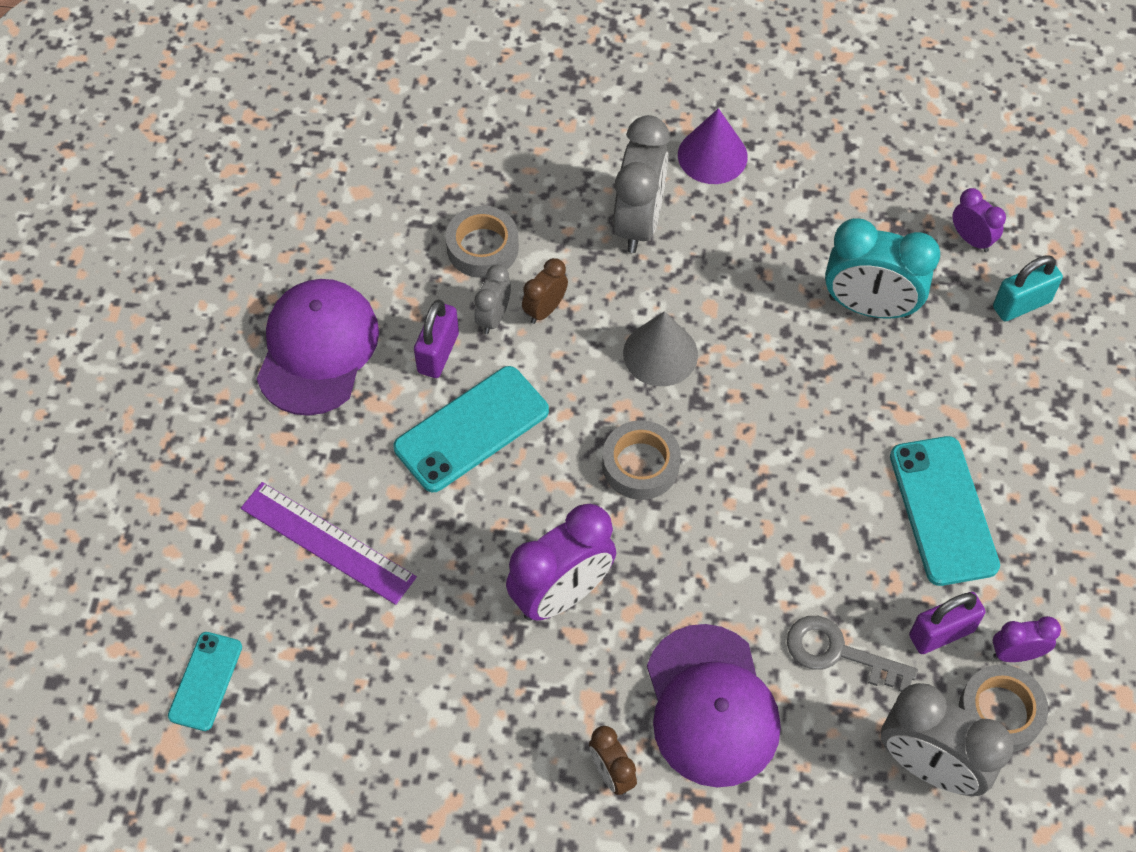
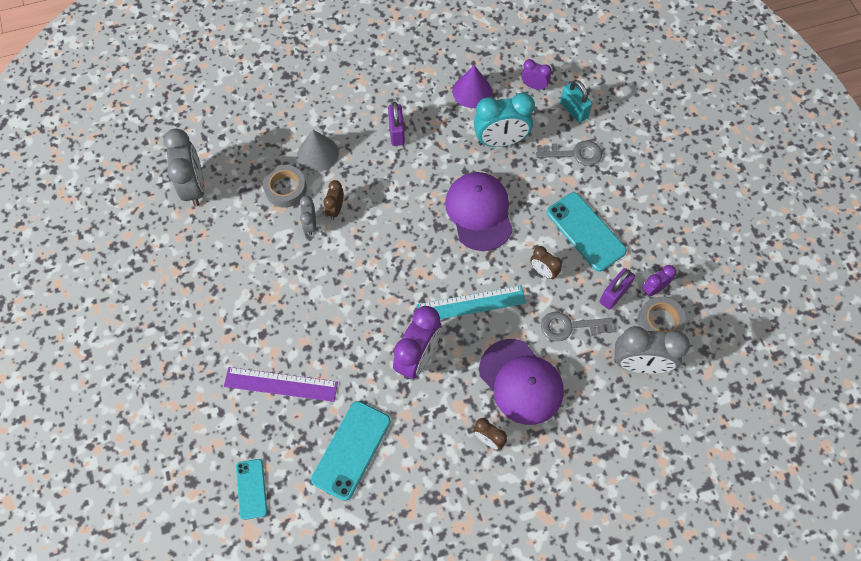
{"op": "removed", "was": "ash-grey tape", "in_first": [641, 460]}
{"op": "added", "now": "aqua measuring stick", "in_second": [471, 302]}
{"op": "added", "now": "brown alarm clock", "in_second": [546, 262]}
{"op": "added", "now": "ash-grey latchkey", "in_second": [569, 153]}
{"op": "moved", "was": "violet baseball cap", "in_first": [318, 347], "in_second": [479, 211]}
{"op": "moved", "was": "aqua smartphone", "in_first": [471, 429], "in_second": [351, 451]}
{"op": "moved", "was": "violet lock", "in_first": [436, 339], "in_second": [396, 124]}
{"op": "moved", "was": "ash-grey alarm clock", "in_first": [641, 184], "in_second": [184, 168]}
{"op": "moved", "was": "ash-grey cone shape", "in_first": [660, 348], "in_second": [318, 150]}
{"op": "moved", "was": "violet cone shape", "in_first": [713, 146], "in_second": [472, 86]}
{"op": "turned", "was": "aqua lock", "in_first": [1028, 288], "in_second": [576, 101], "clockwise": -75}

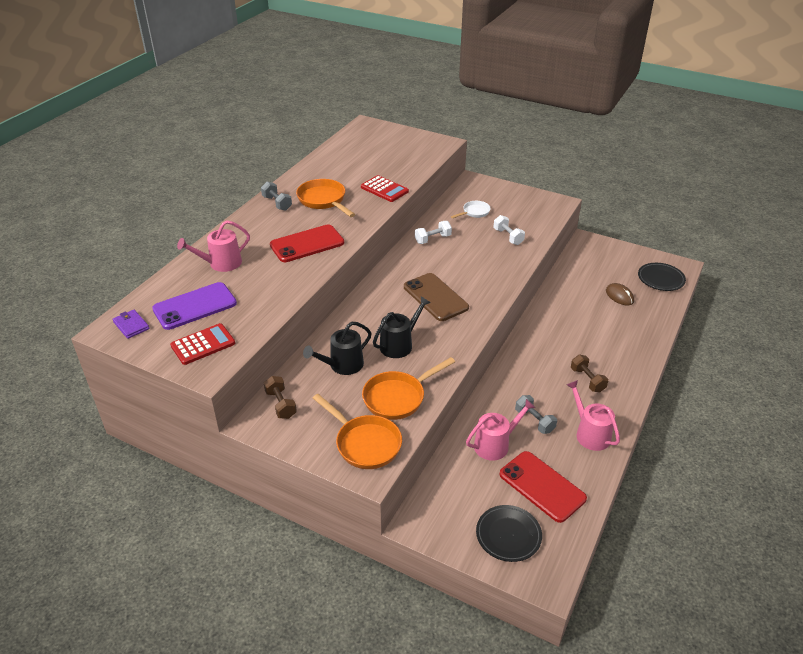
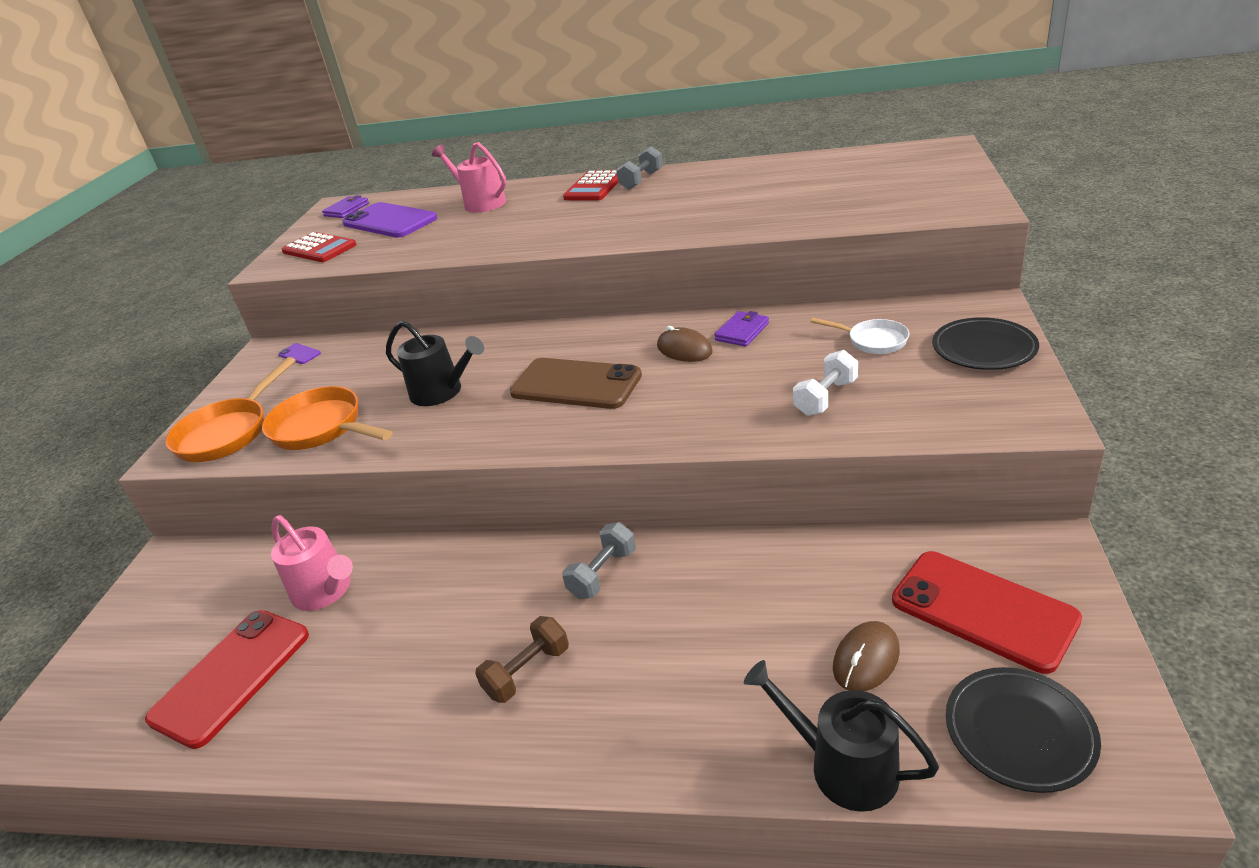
{"op": "removed", "was": "orange frying pan", "in_first": [325, 198]}
{"op": "removed", "was": "rose-pink watering pot", "in_first": [593, 415]}
{"op": "added", "now": "brown mouse", "in_second": [685, 344]}
{"op": "moved", "was": "red smartphone", "in_first": [307, 243], "in_second": [987, 612]}
{"op": "moved", "was": "ebony watering pot", "in_first": [337, 348], "in_second": [841, 736]}
{"op": "moved", "was": "red adding machine", "in_first": [385, 188], "in_second": [590, 185]}
{"op": "moved", "was": "ebony plate", "in_first": [509, 533], "in_second": [985, 343]}
{"op": "moved", "was": "ash-grey dumbbell", "in_first": [536, 414], "in_second": [599, 560]}
{"op": "replaced", "was": "brown dumbbell", "now": "violet smartphone", "in_first": [280, 397], "in_second": [299, 353]}
{"op": "replaced", "was": "white dumbbell", "now": "violet wallet", "in_first": [433, 232], "in_second": [741, 329]}
{"op": "turned", "was": "brown smartphone", "in_first": [436, 297], "in_second": [576, 383], "clockwise": 75}

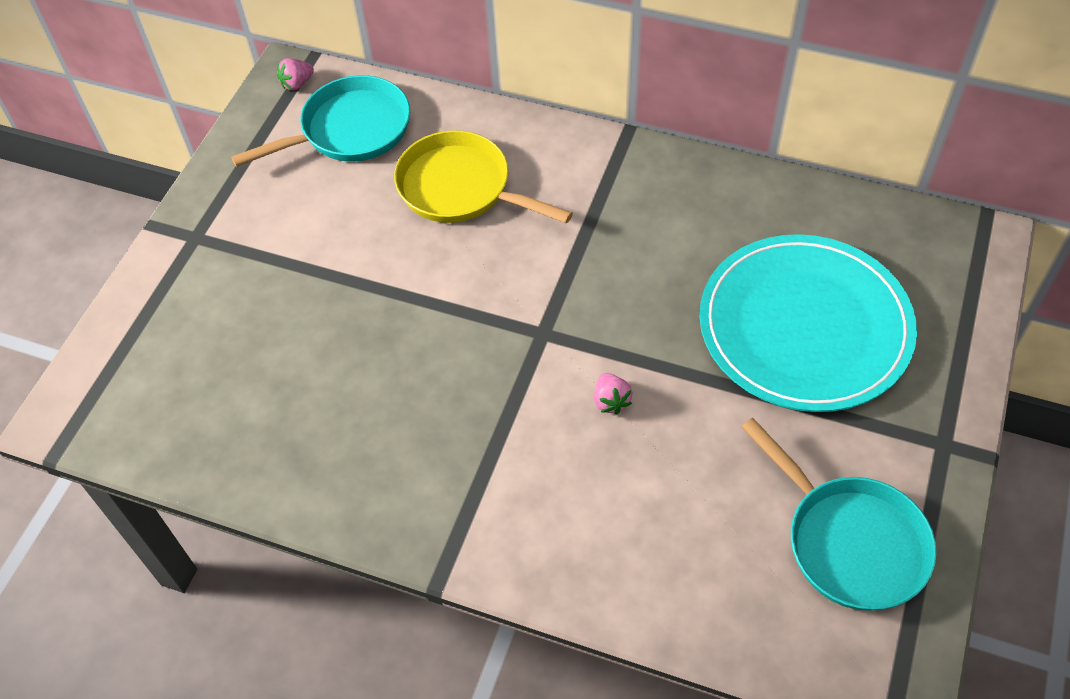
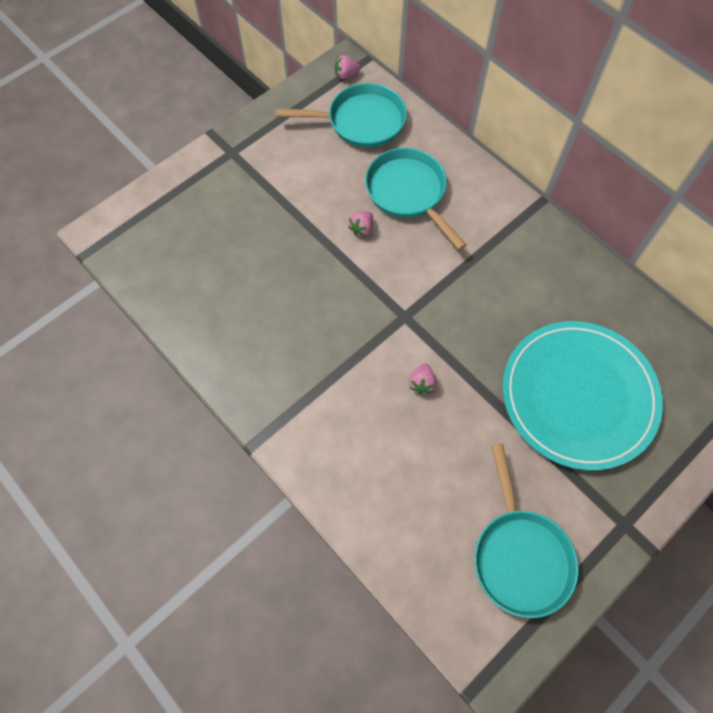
{"op": "added", "now": "rose-pink berry", "in_second": [360, 224]}
{"op": "recoloured", "was": "golden frying pan", "now": "aqua frying pan", "in_first": [483, 177], "in_second": [416, 199]}

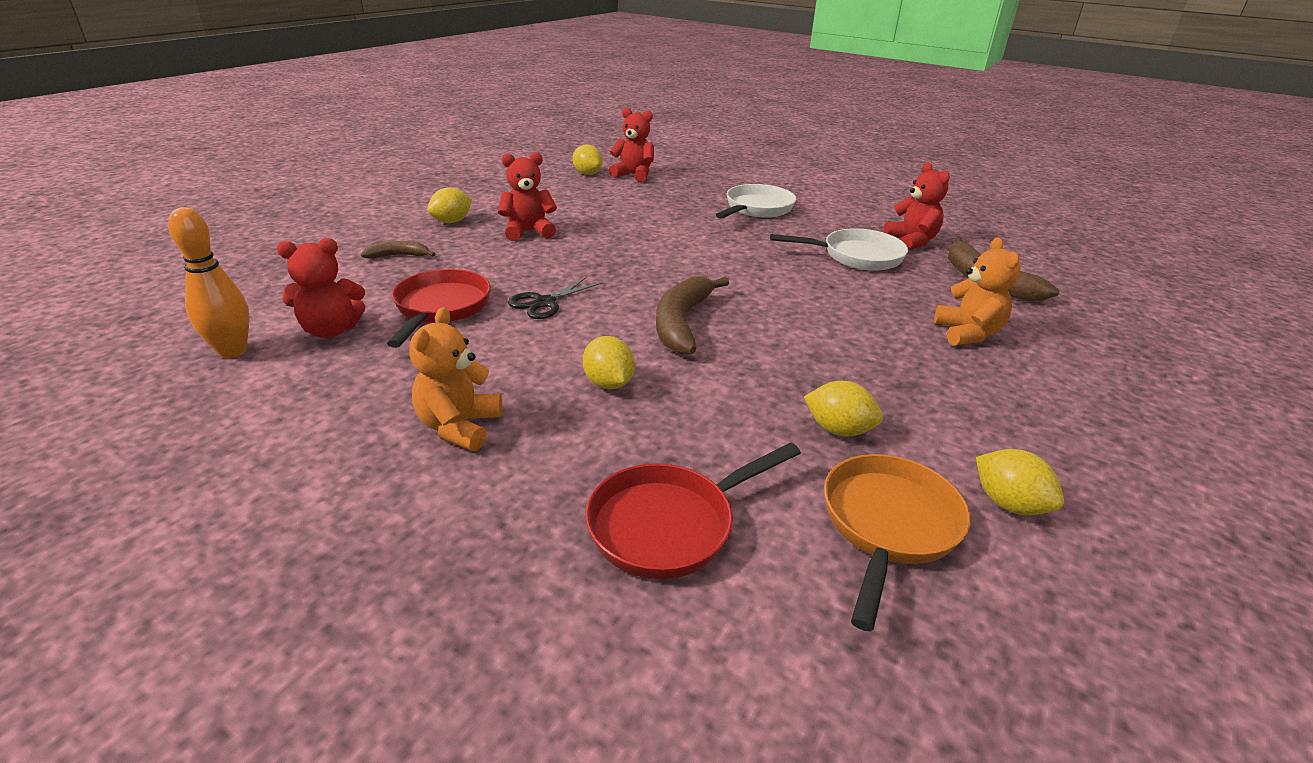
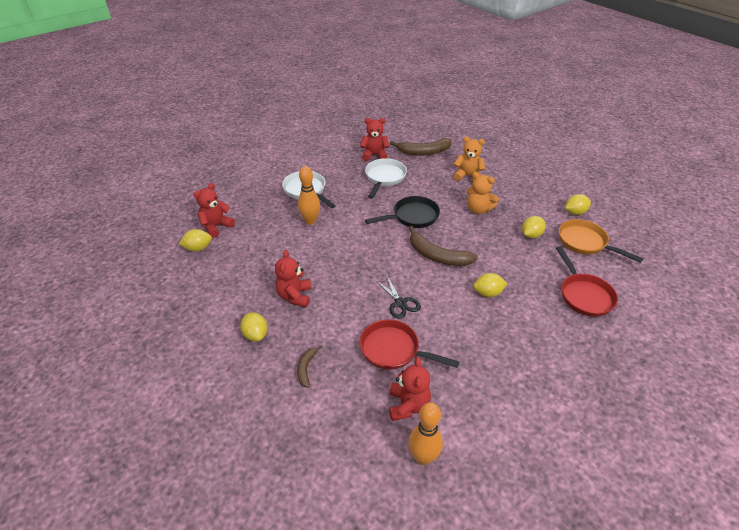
{"op": "added", "now": "orange skittle", "in_second": [309, 195]}
{"op": "added", "now": "ebony frying pan", "in_second": [402, 212]}
{"op": "moved", "was": "orange teddy", "in_first": [455, 379], "in_second": [483, 193]}

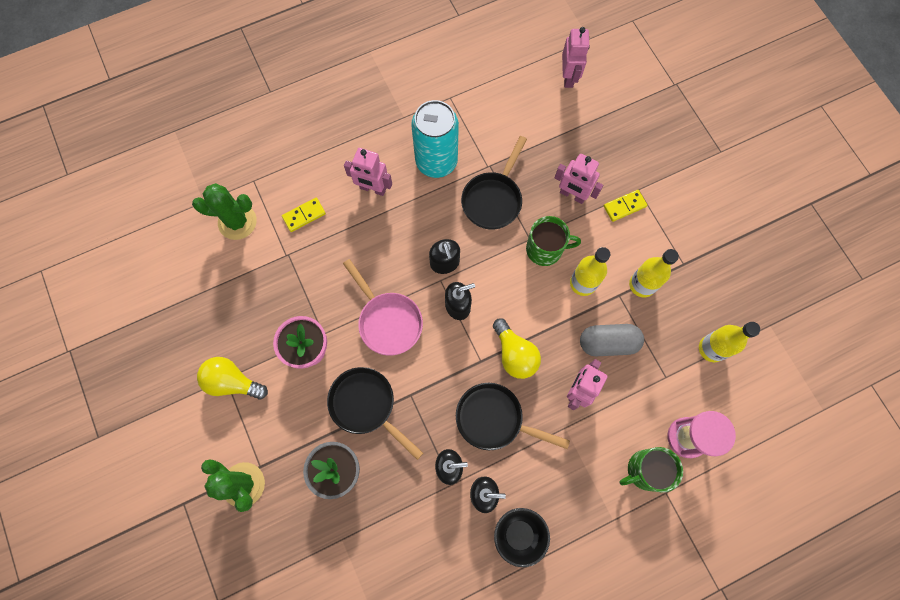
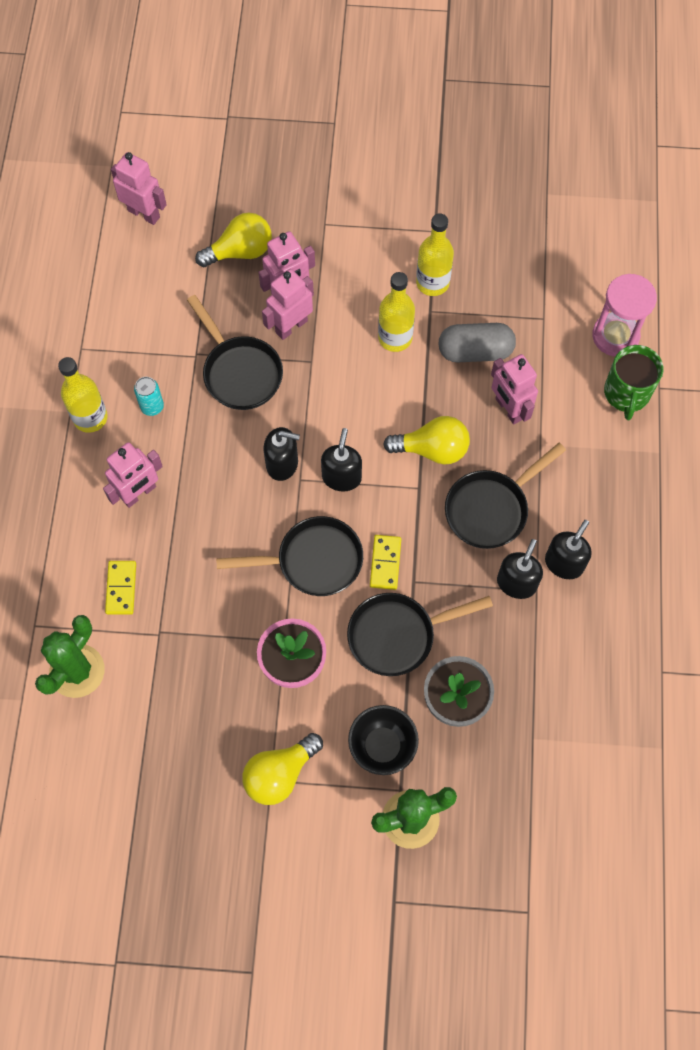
{"op": "removed", "was": "green mug", "in_first": [553, 241]}
{"op": "added", "now": "golden lightbulb", "in_second": [233, 240]}
{"op": "added", "now": "rose-pink toy robot", "in_second": [288, 304]}
{"op": "moved", "was": "ebony deep dish", "in_first": [522, 537], "in_second": [383, 740]}
{"op": "moved", "was": "golden domino tile", "in_first": [625, 206], "in_second": [385, 562]}
{"op": "moved", "was": "golden drink bottle", "in_first": [729, 342], "in_second": [83, 395]}
{"op": "recoloured", "was": "rose-pink frying pan", "now": "ebony frying pan", "in_first": [383, 307], "in_second": [289, 556]}
{"op": "turned", "was": "ash-grey capsule", "in_first": [612, 340], "in_second": [477, 342], "clockwise": 60}
{"op": "resized", "was": "aqua can", "in_first": [435, 139], "in_second": [149, 396], "ratio": 0.42}

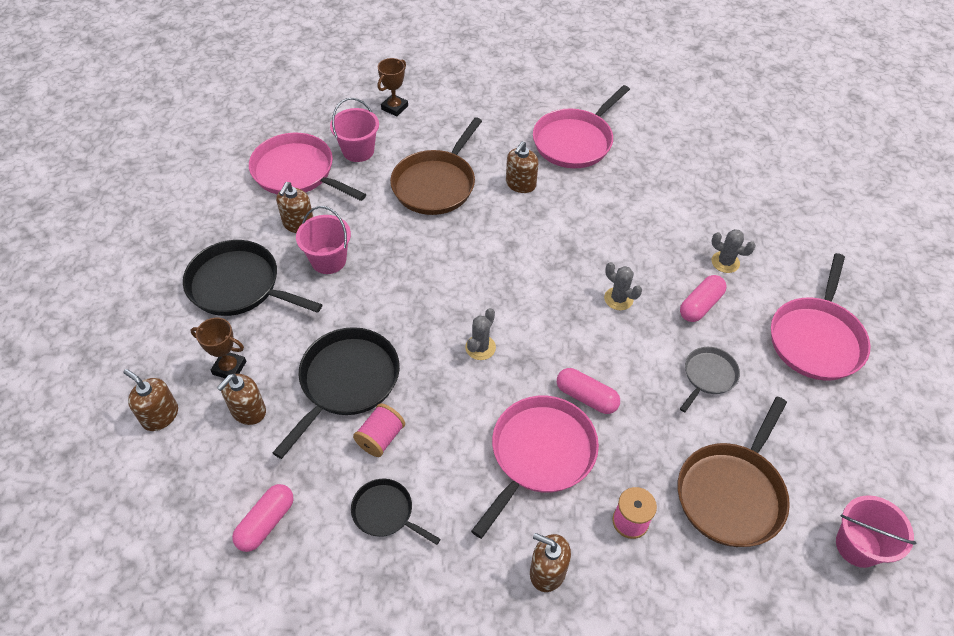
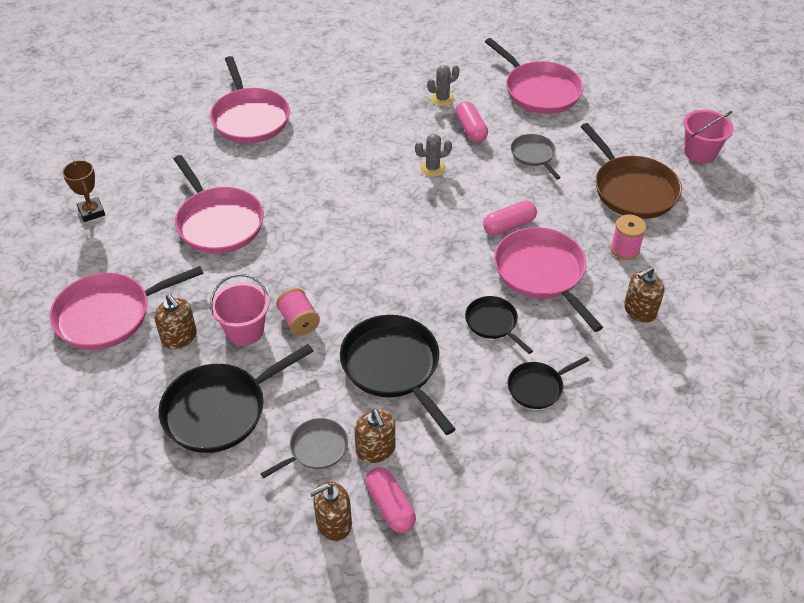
{"op": "removed", "was": "rose-pink pail", "in_first": [354, 130]}
{"op": "removed", "was": "ash-grey saguaro cactus", "in_first": [480, 334]}
{"op": "removed", "was": "brown soap dispenser", "in_first": [522, 167]}
{"op": "added", "now": "ebony frying pan", "in_second": [499, 325]}
{"op": "moved", "was": "rose-pink capsule", "in_first": [263, 518], "in_second": [390, 500]}
{"op": "moved", "was": "rose-pink spool", "in_first": [379, 430], "in_second": [298, 312]}
{"op": "replaced", "was": "brown trophy", "now": "ash-grey frying pan", "in_first": [218, 348], "in_second": [304, 448]}
{"op": "recoloured", "was": "brown frying pan", "now": "rose-pink frying pan", "in_first": [436, 166], "in_second": [219, 204]}

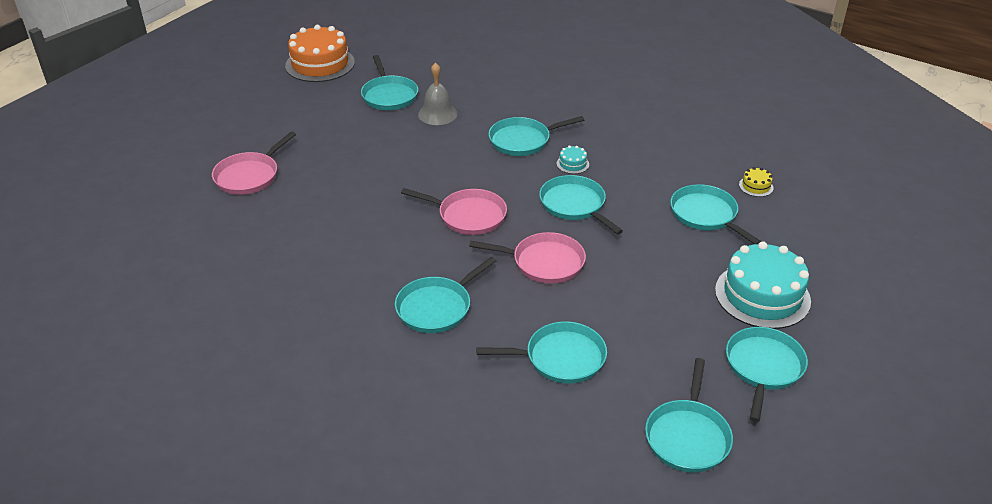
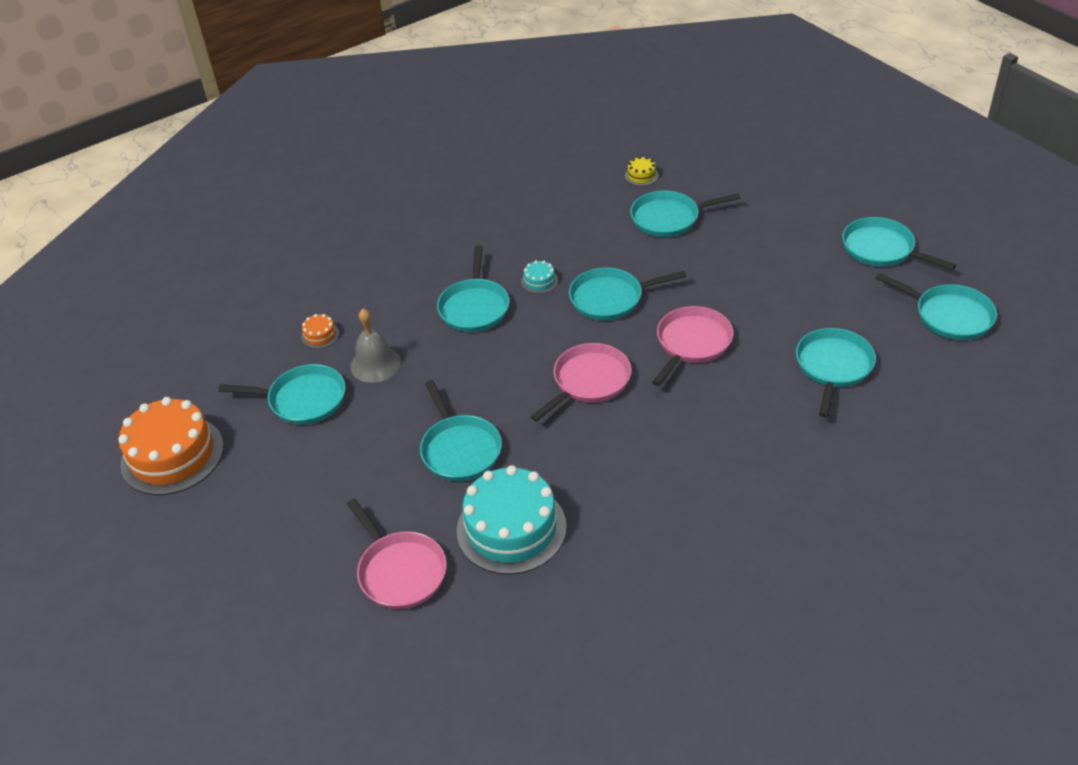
{"op": "added", "now": "orange cake", "in_second": [320, 331]}
{"op": "moved", "was": "aqua frying pan", "in_first": [445, 295], "in_second": [461, 430]}
{"op": "moved", "was": "aqua cake", "in_first": [763, 285], "in_second": [512, 520]}

